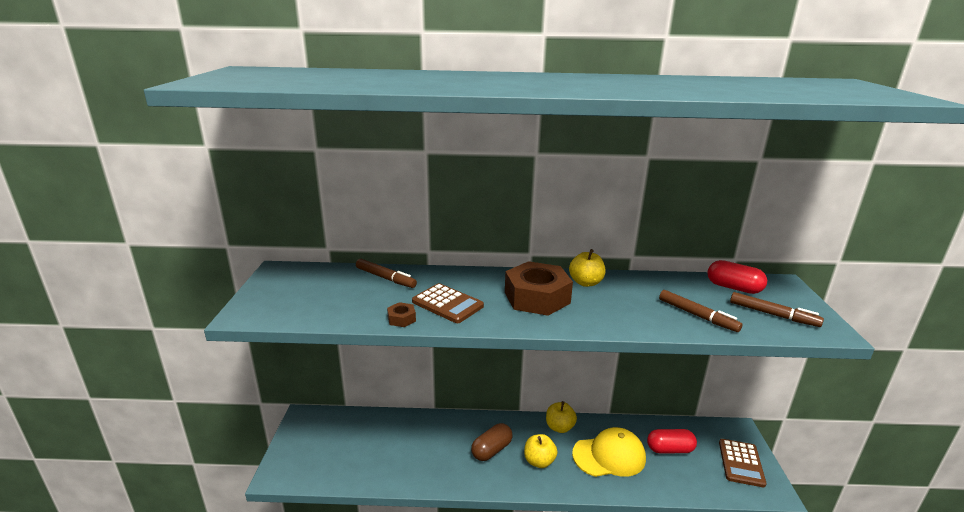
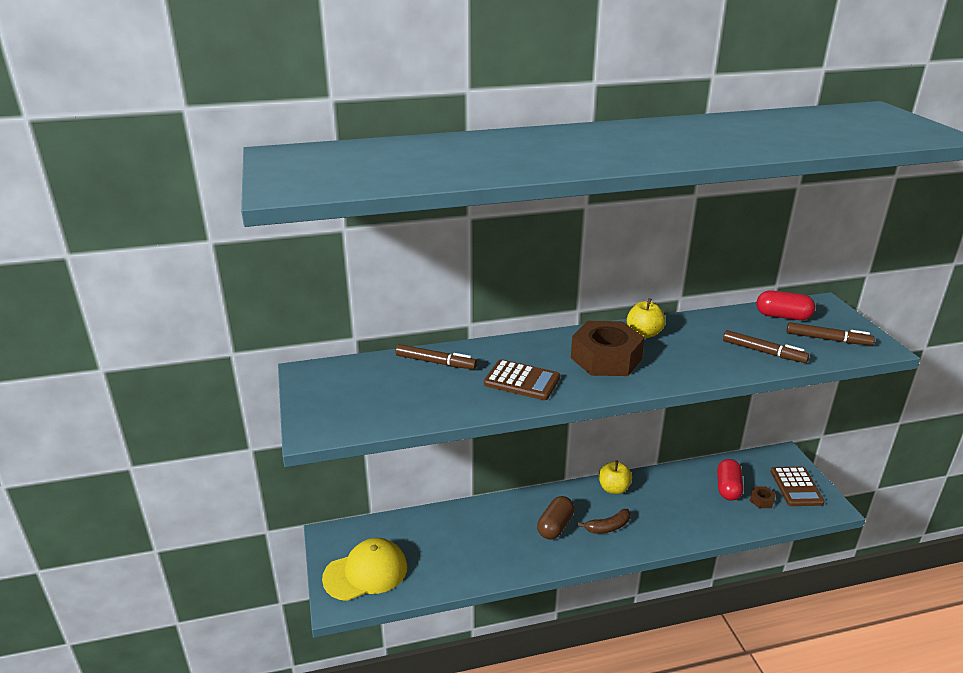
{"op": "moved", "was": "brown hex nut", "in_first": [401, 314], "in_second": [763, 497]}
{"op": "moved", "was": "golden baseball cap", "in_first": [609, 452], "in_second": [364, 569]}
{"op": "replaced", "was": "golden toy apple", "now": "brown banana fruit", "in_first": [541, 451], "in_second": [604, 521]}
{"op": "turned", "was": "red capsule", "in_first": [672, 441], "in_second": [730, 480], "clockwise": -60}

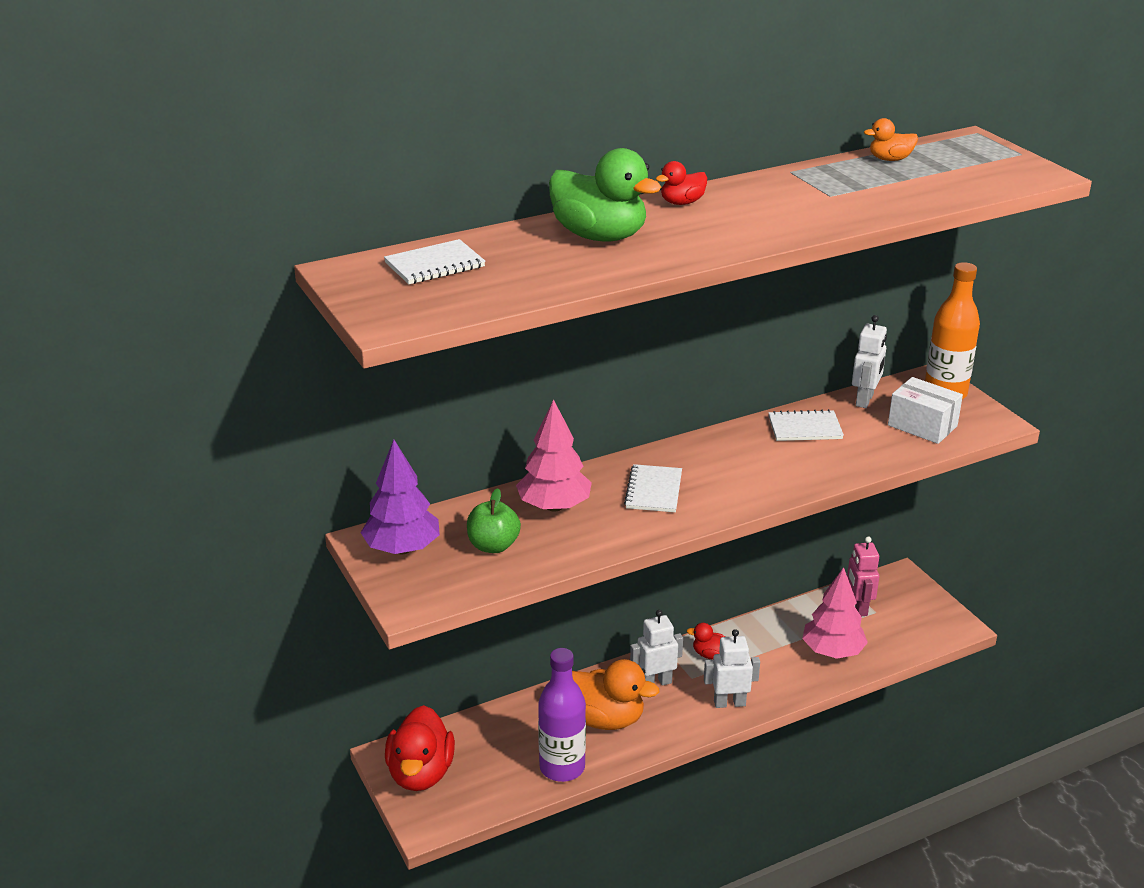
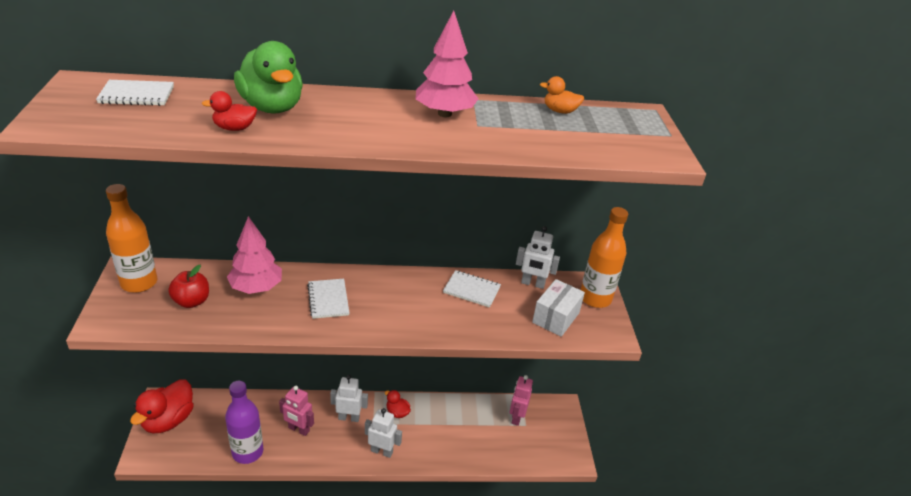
{"op": "moved", "was": "red rubber duck", "in_first": [681, 183], "in_second": [229, 111]}
{"op": "moved", "was": "rose-pink fir tree", "in_first": [835, 613], "in_second": [447, 64]}
{"op": "replaced", "was": "violet fir tree", "now": "orange drink bottle", "in_first": [400, 497], "in_second": [131, 238]}
{"op": "replaced", "was": "orange rubber duck", "now": "rose-pink toy robot", "in_first": [615, 694], "in_second": [296, 411]}
{"op": "recoloured", "was": "green toy apple", "now": "red toy apple", "in_first": [494, 520], "in_second": [188, 286]}
{"op": "turned", "was": "white notebook", "in_first": [653, 488], "in_second": [328, 299], "clockwise": -45}
{"op": "turned", "was": "white toy robot", "in_first": [869, 361], "in_second": [538, 257], "clockwise": 60}
{"op": "turned", "was": "white box", "in_first": [925, 410], "in_second": [558, 308], "clockwise": 60}

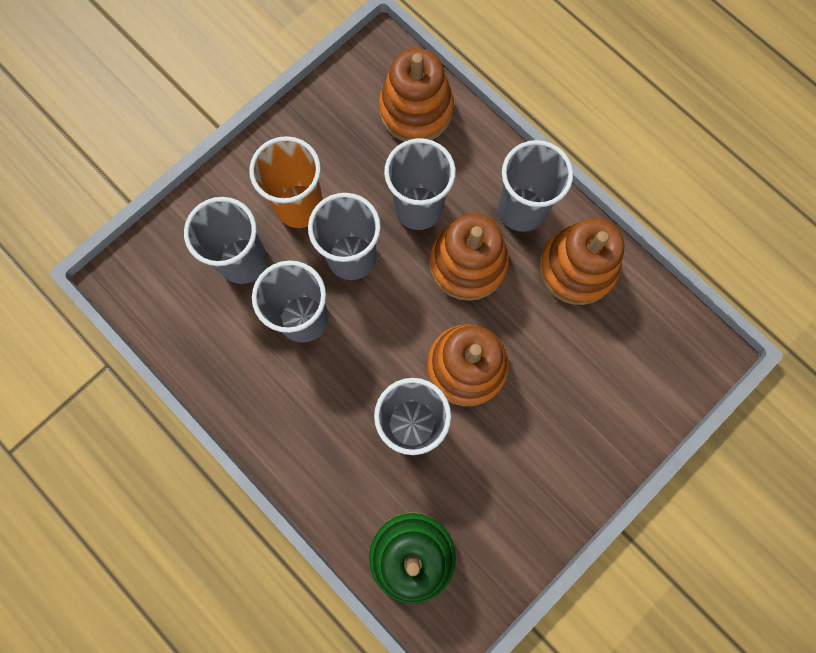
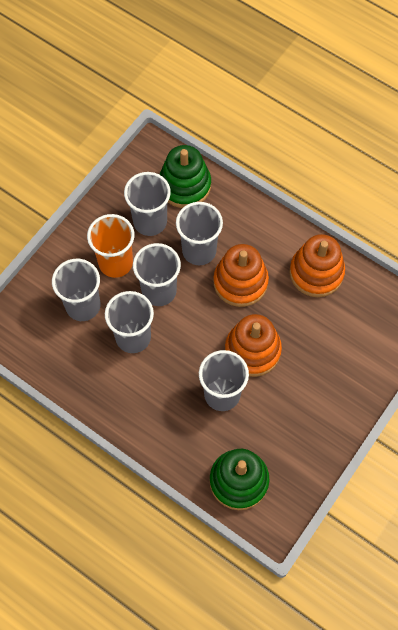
{"op": "moved", "was": "ash-grey tumbler", "in_first": [535, 186], "in_second": [147, 204]}
{"op": "recoloured", "was": "orange stacking rings", "now": "green stacking rings", "in_first": [416, 95], "in_second": [185, 176]}

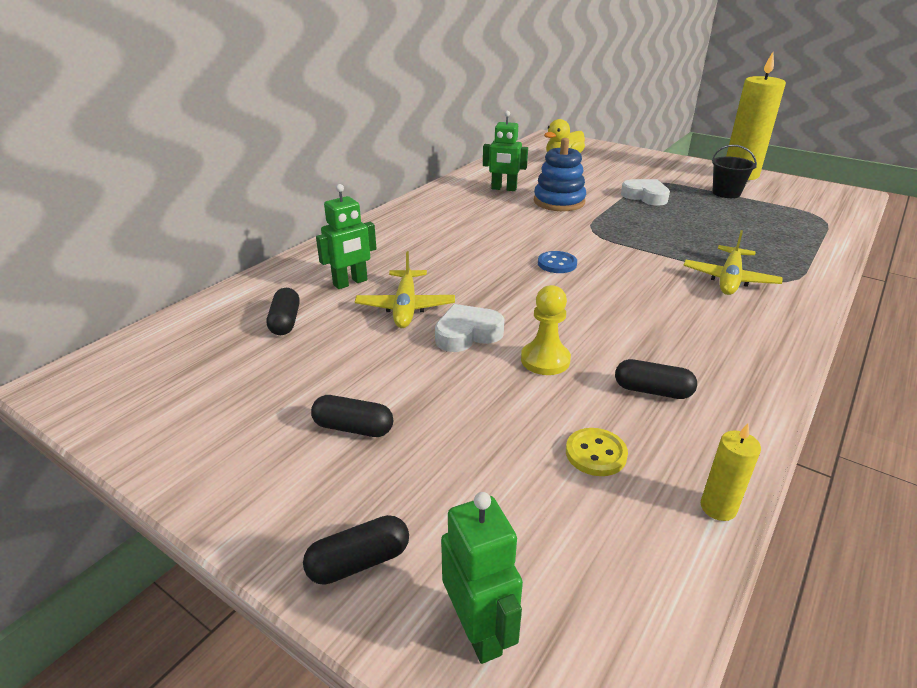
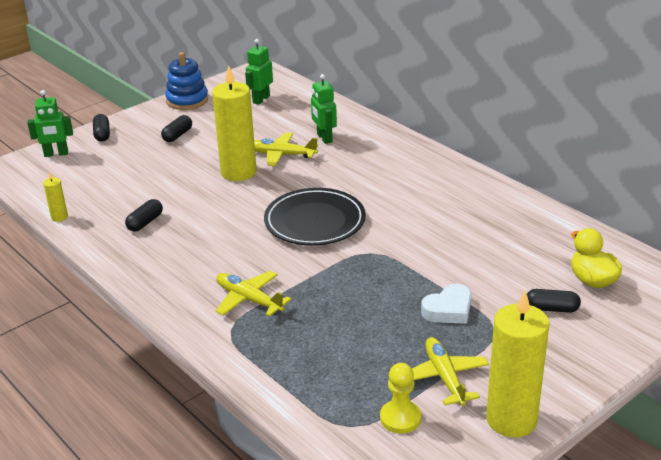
{"op": "removed", "was": "golden sewing button", "in_first": [597, 452]}
{"op": "moved", "was": "ebony capsule", "in_first": [283, 311], "in_second": [554, 301]}
{"op": "moved", "was": "green toy robot", "in_first": [505, 151], "in_second": [259, 72]}
{"op": "moved", "was": "golden chess pawn", "in_first": [546, 330], "in_second": [400, 398]}
{"op": "moved", "was": "royal blue stacking rings", "in_first": [560, 174], "in_second": [186, 81]}
{"op": "replaced", "was": "white heart shape", "now": "golden pillar candle", "in_first": [469, 328], "in_second": [234, 123]}
{"op": "replaced", "was": "royal blue sewing button", "now": "ebony plate", "in_first": [557, 262], "in_second": [315, 217]}
{"op": "replaced", "was": "ebony pail", "now": "golden aeroplane", "in_first": [734, 171], "in_second": [450, 371]}

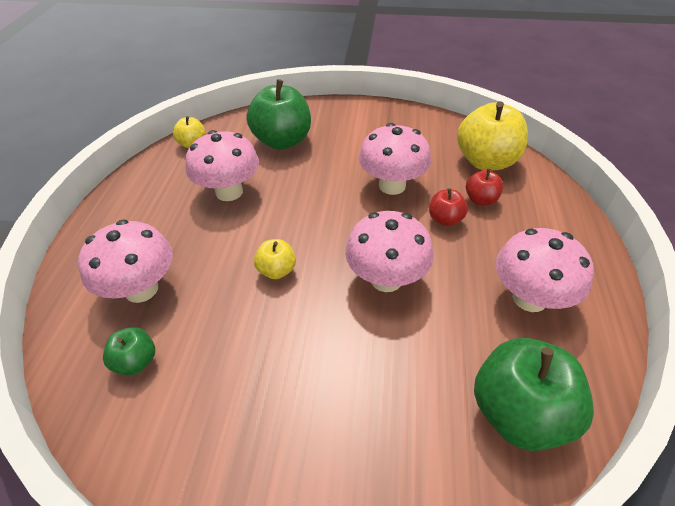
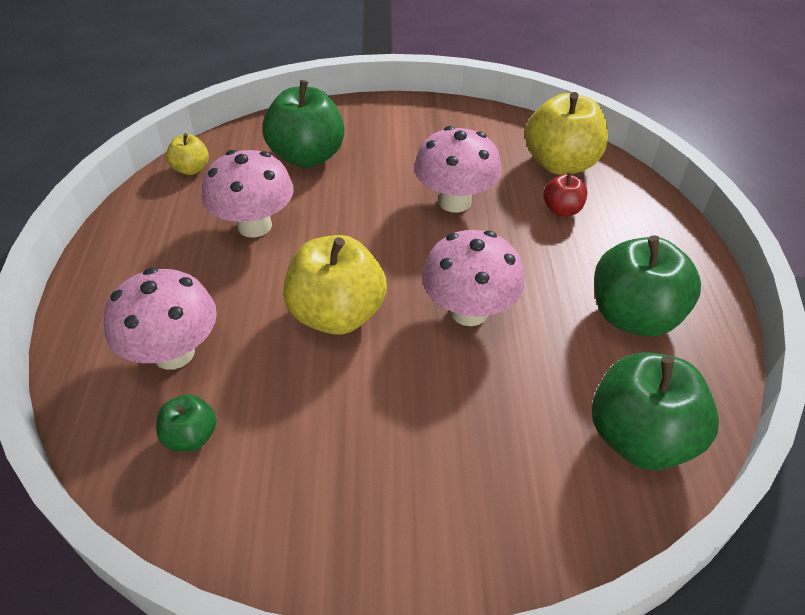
{"op": "removed", "was": "red toy apple", "in_first": [448, 207]}
{"op": "replaced", "was": "rose-pink mushroom", "now": "green toy apple", "in_first": [545, 270], "in_second": [647, 285]}
{"op": "resized", "was": "golden toy apple", "in_first": [275, 259], "in_second": [335, 285], "ratio": 2.0}

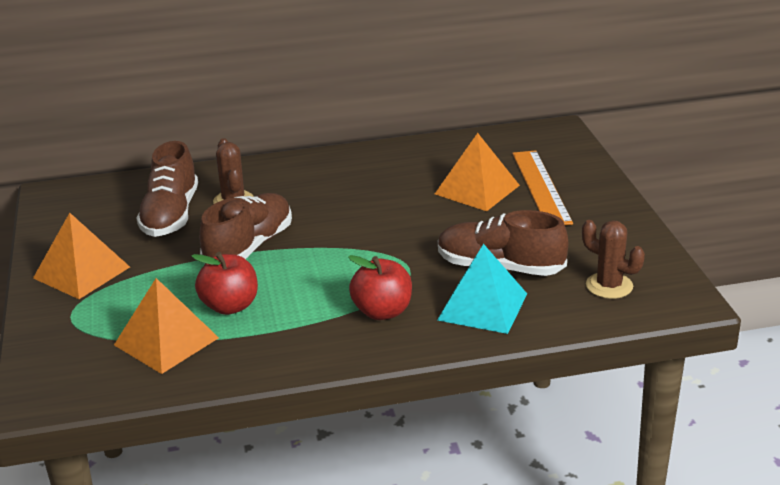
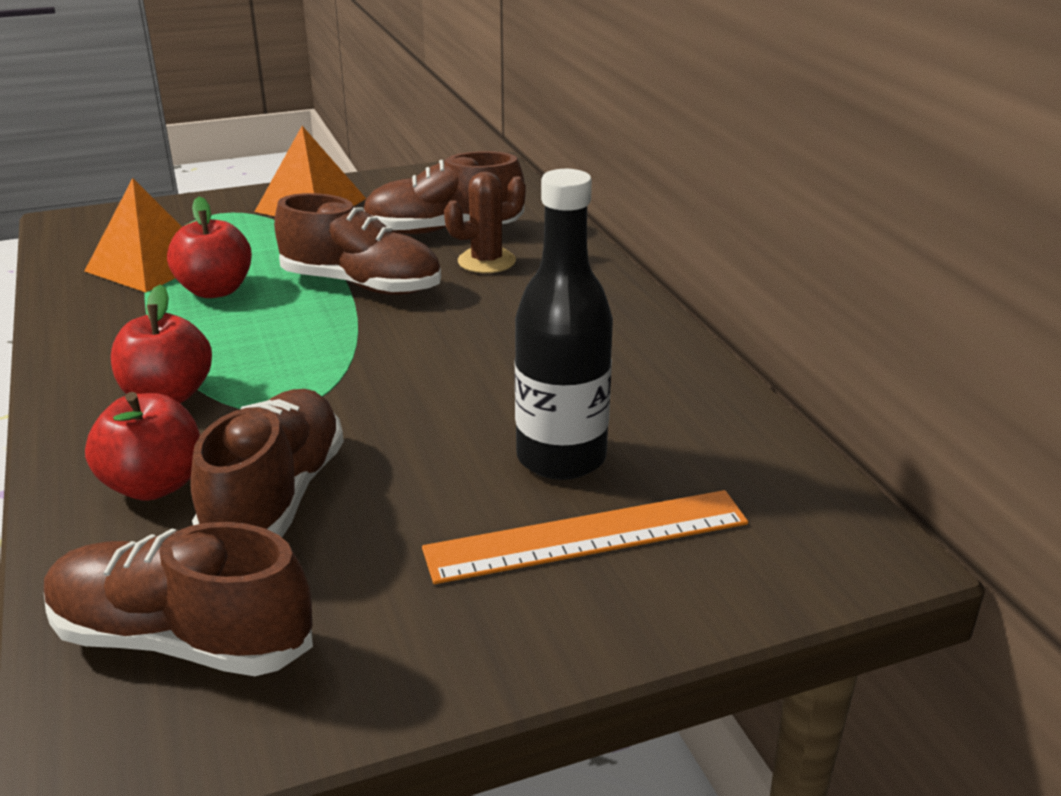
{"op": "replaced", "was": "orange pyramid shape", "now": "ebony drink bottle", "in_first": [477, 172], "in_second": [564, 324]}
{"op": "replaced", "was": "aqua pyramid shape", "now": "red toy apple", "in_first": [482, 289], "in_second": [142, 446]}
{"op": "replaced", "was": "brown saguaro cactus", "now": "brown sneaker", "in_first": [613, 259], "in_second": [178, 599]}

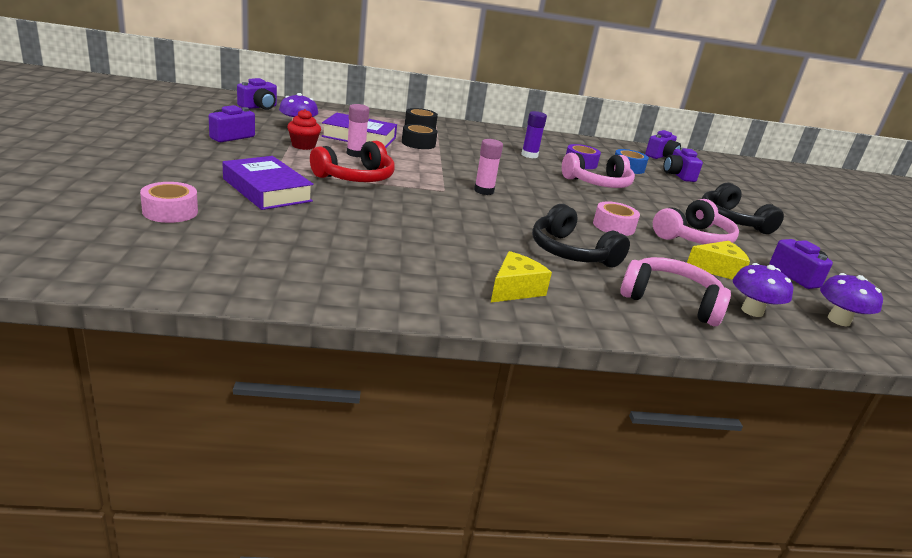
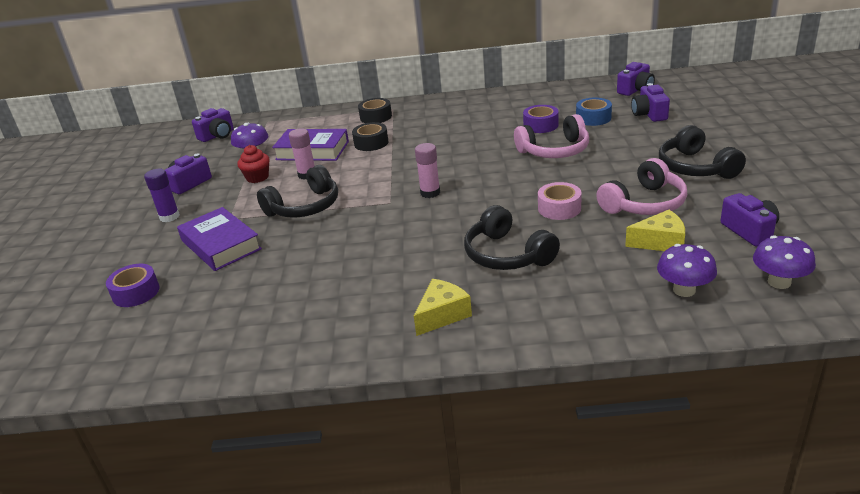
{"op": "removed", "was": "rose-pink over-ear headphones", "in_first": [675, 291]}
{"op": "moved", "was": "violet glue", "in_first": [534, 134], "in_second": [162, 195]}
{"op": "recoloured", "was": "rose-pink tape", "now": "violet tape", "in_first": [169, 202], "in_second": [132, 285]}
{"op": "recoloured", "was": "red over-ear headphones", "now": "ebony over-ear headphones", "in_first": [352, 161], "in_second": [297, 191]}

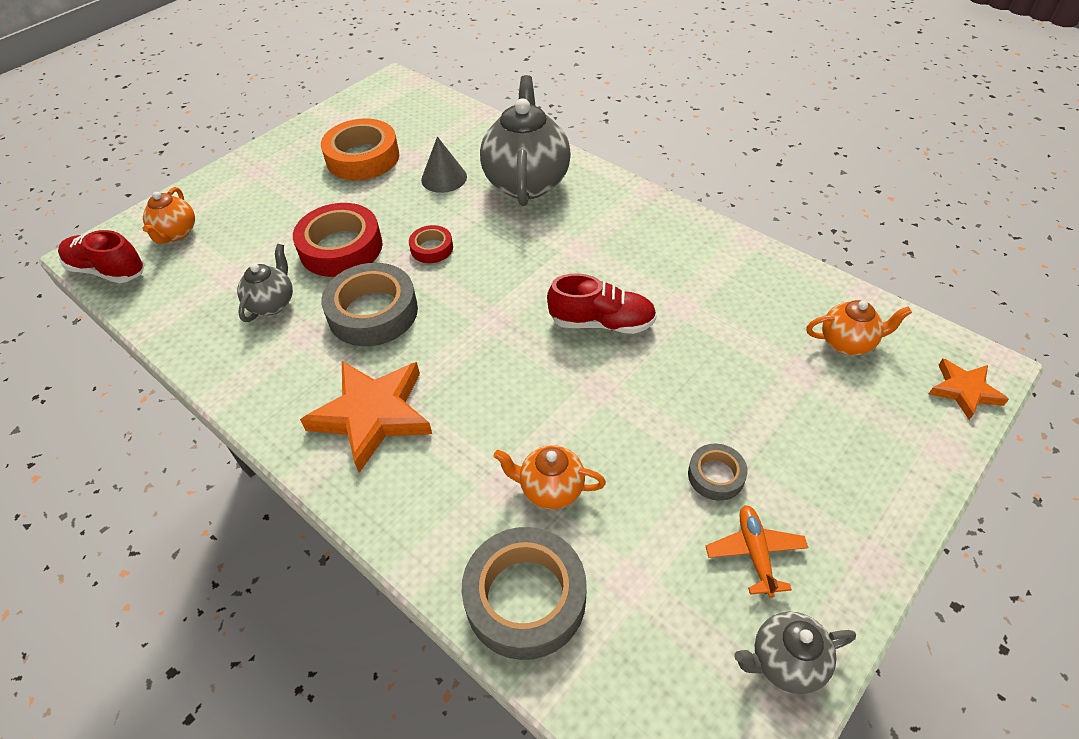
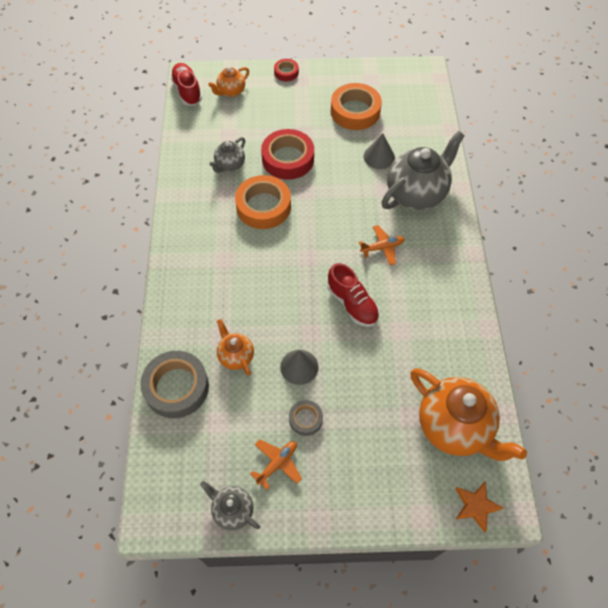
{"op": "removed", "was": "orange star shape", "in_first": [366, 417]}
{"op": "added", "now": "ash-grey cone shape", "in_second": [299, 367]}
{"op": "added", "now": "orange aeroplane", "in_second": [382, 245]}
{"op": "moved", "was": "red tape", "in_first": [431, 244], "in_second": [286, 70]}
{"op": "recoloured", "was": "ash-grey tape", "now": "orange tape", "in_first": [369, 304], "in_second": [263, 202]}
{"op": "turned", "was": "ash-grey teapot", "in_first": [265, 283], "in_second": [227, 155], "clockwise": 150}
{"op": "resized", "was": "orange teapot", "in_first": [859, 327], "in_second": [469, 414], "ratio": 1.95}

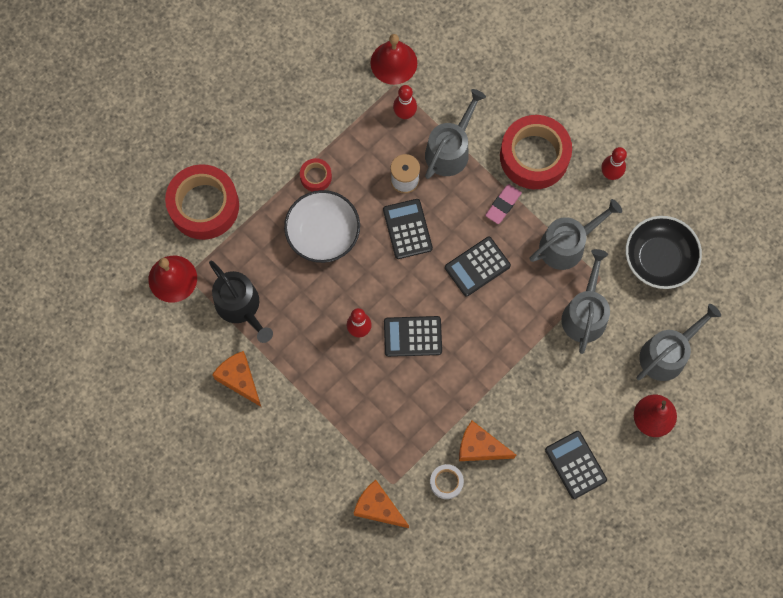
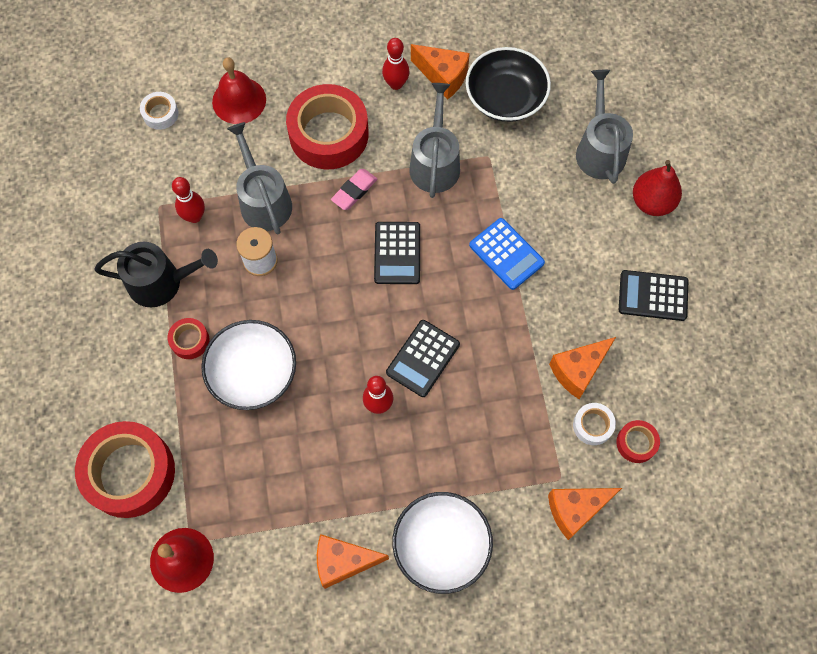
{"op": "removed", "was": "ebony adding machine", "in_first": [408, 229]}
{"op": "removed", "was": "ash-grey watering pot", "in_first": [585, 301]}
{"op": "added", "now": "white tape", "in_second": [159, 111]}
{"op": "added", "now": "white deep dish", "in_second": [442, 543]}
{"op": "added", "now": "orange cheese wedge", "in_second": [440, 72]}
{"op": "added", "now": "royal blue adding machine", "in_second": [507, 254]}
{"op": "added", "now": "red tape", "in_second": [638, 441]}
{"op": "moved", "was": "ebony watering pot", "in_first": [241, 302], "in_second": [156, 275]}
{"op": "moved", "was": "red school bell", "in_first": [394, 59], "in_second": [239, 90]}
{"op": "turned", "was": "rose-pink eraser", "in_first": [503, 204], "in_second": [354, 189], "clockwise": 60}

